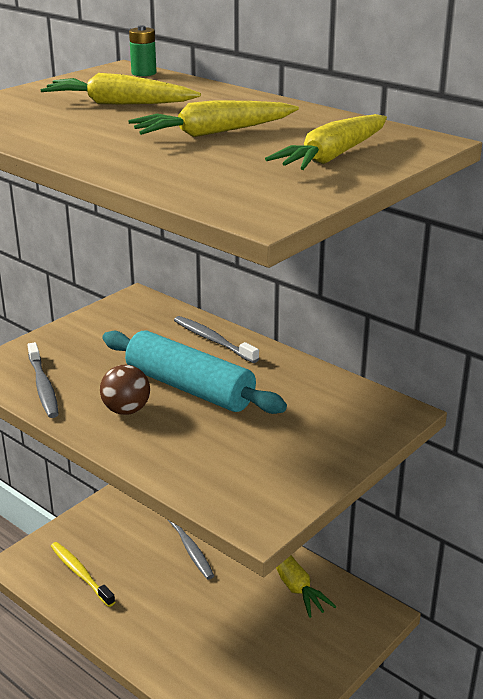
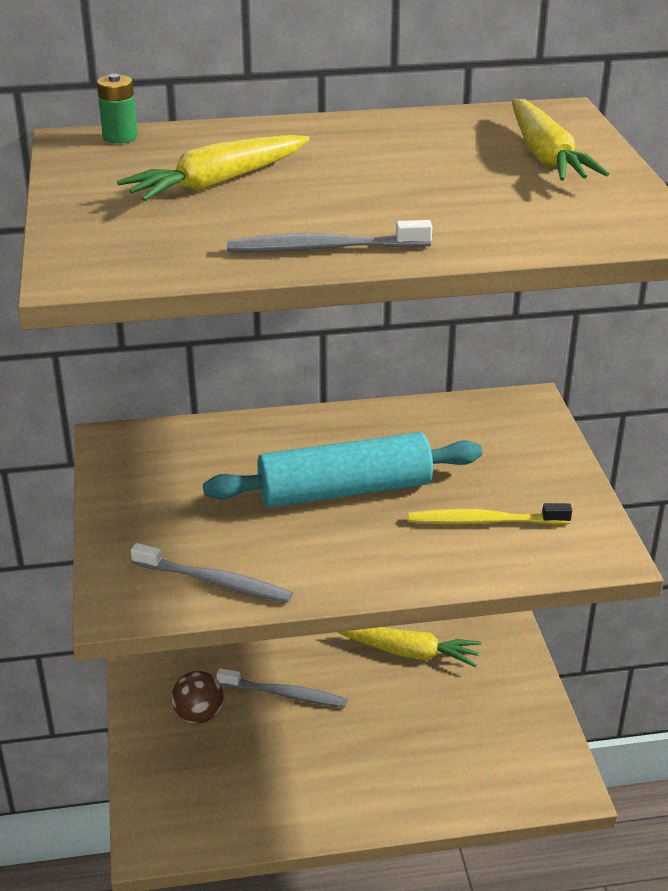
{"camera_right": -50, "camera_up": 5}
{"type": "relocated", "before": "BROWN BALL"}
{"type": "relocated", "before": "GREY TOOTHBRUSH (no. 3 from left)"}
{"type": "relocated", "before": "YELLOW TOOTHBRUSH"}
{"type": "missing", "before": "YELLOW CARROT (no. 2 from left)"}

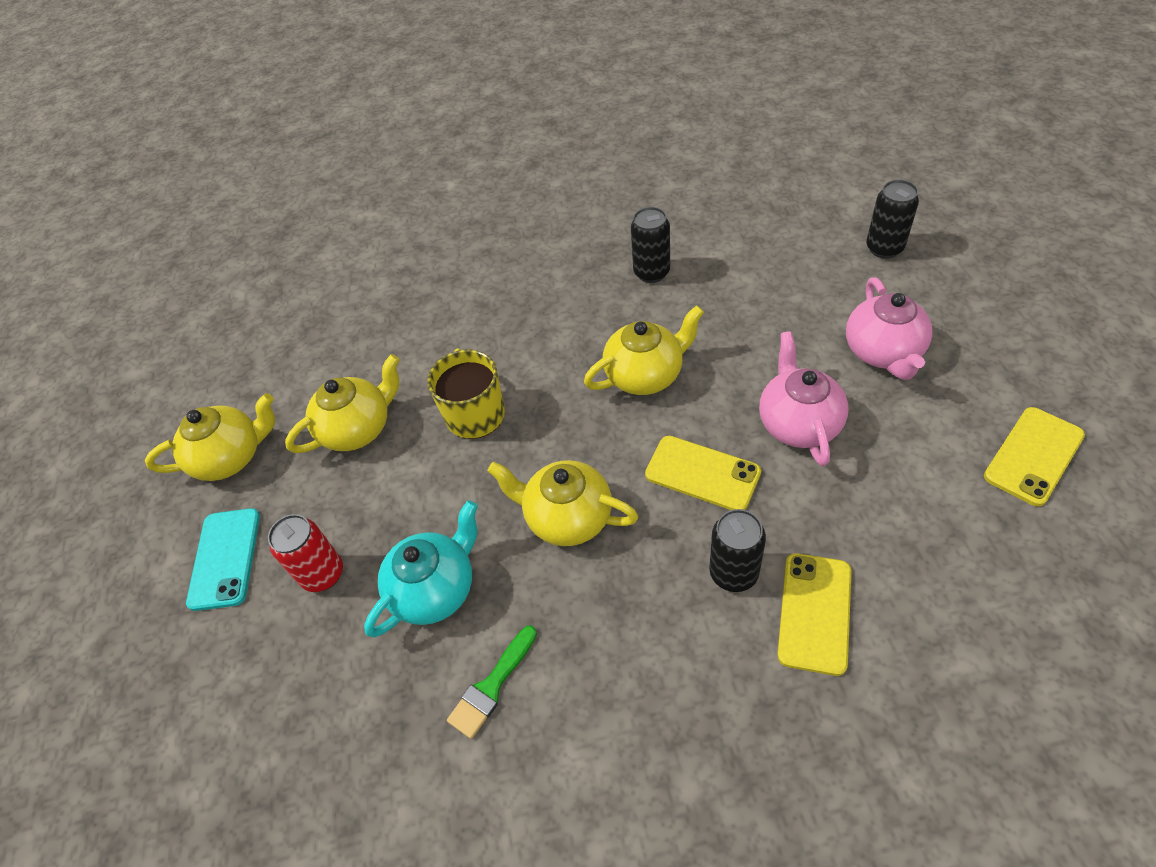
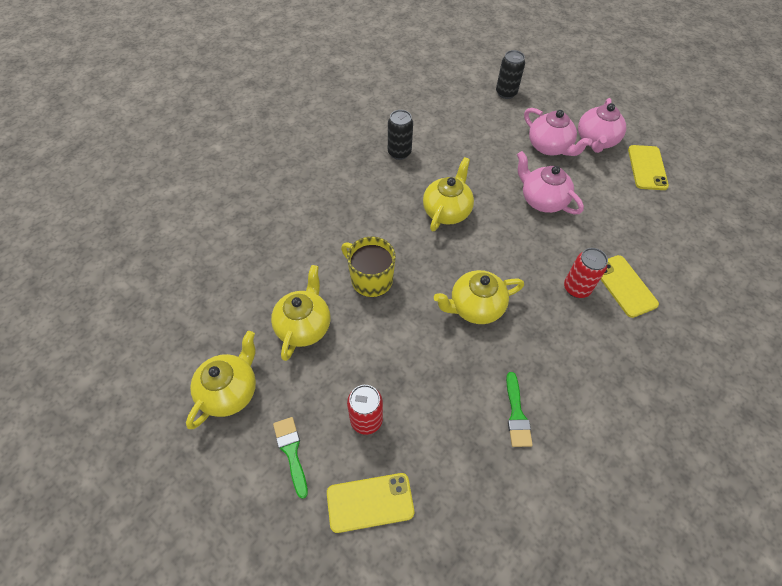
{"camera_right": -45, "camera_up": 5}
{"type": "exchanged", "before": "TURQUOISE PHONE", "after": "GREEN BRUSH (no. 1 from left)"}
{"type": "relocated", "before": "YELLOW PHONE (no. 1 from left)"}
{"type": "colour", "before": "BLACK CAN (no. 2 from left)", "after": "RED CAN (no. 2 from left)"}
{"type": "appeared", "after": "PINK TEAPOT (no. 3 from left)"}
{"type": "missing", "before": "TURQUOISE TEAPOT"}

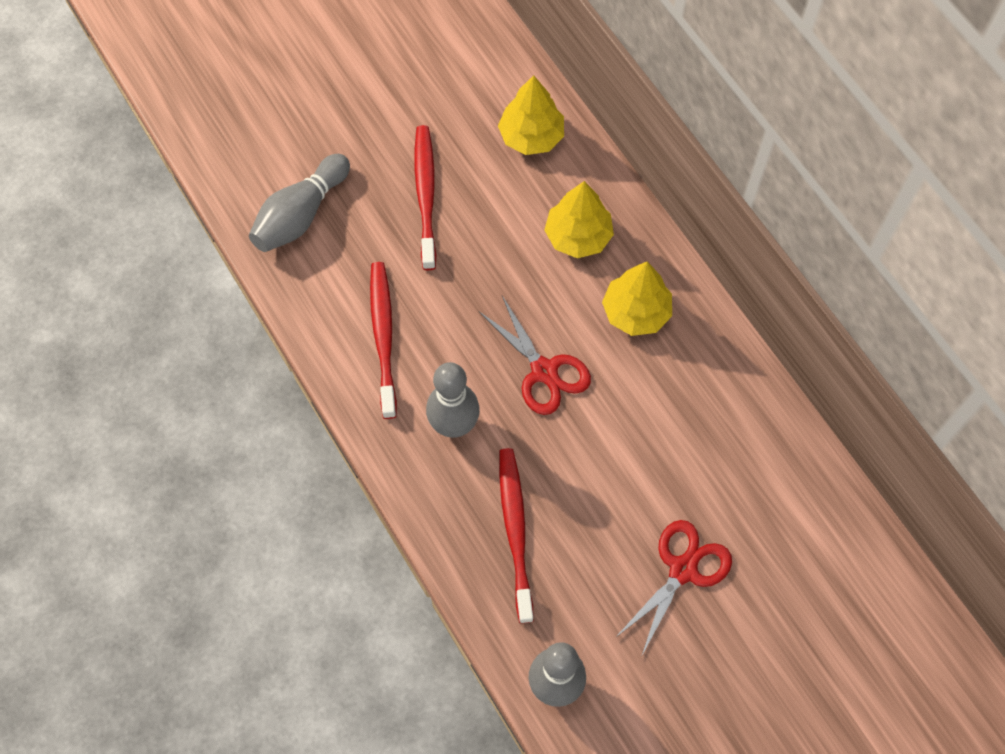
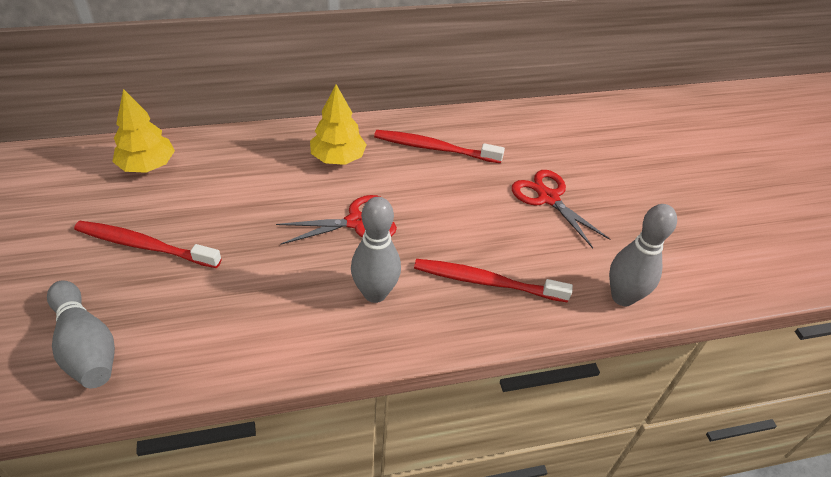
{"camera_right": -75, "camera_up": -20}
{"type": "relocated", "before": "RED TOOTHBRUSH (no. 1 from left in the first image)", "after": "RED TOOTHBRUSH (no. 2 from left)"}
{"type": "missing", "before": "YELLOW TREE (no. 2 from left)"}

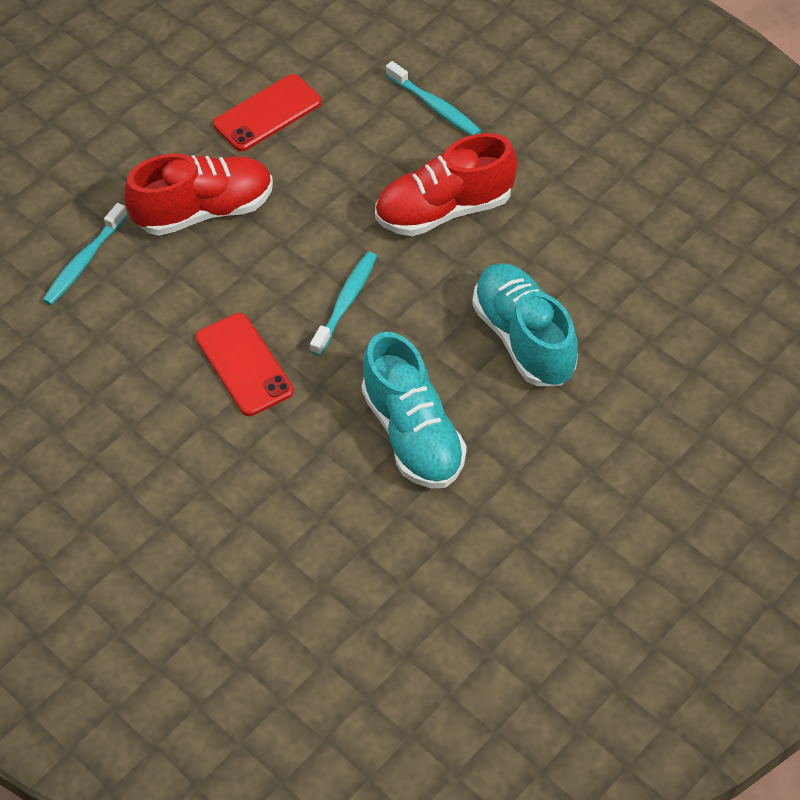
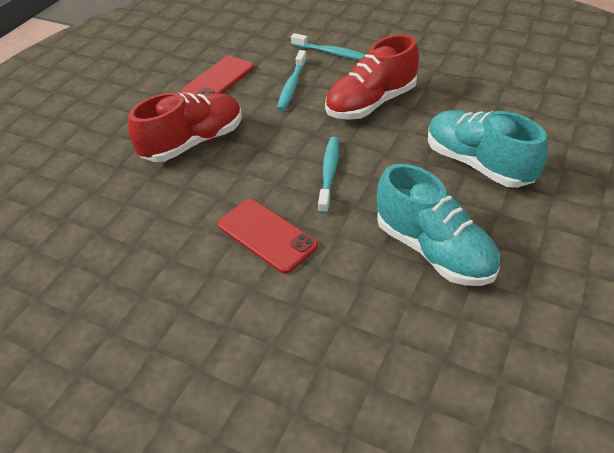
{"camera_right": -15, "camera_up": -10}
{"type": "relocated", "before": "TURQUOISE TOOTHBRUSH (no. 1 from left)"}

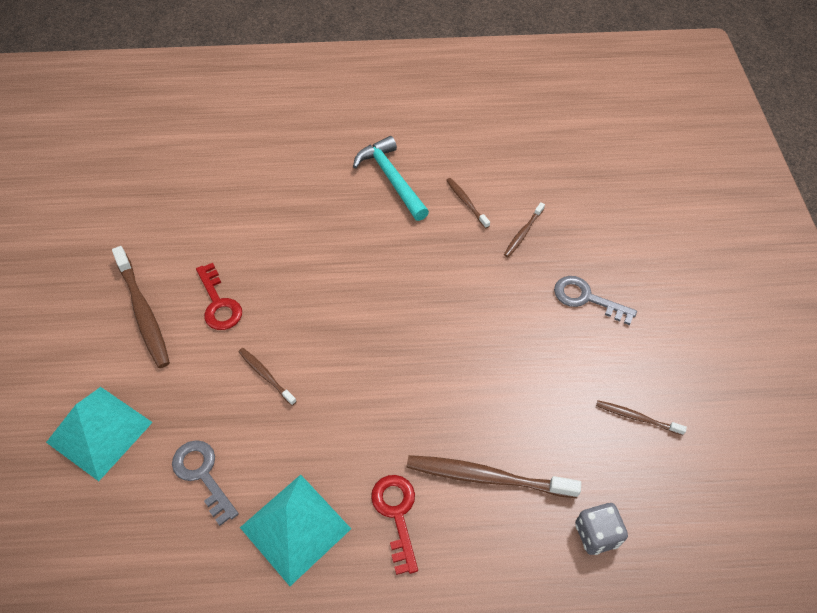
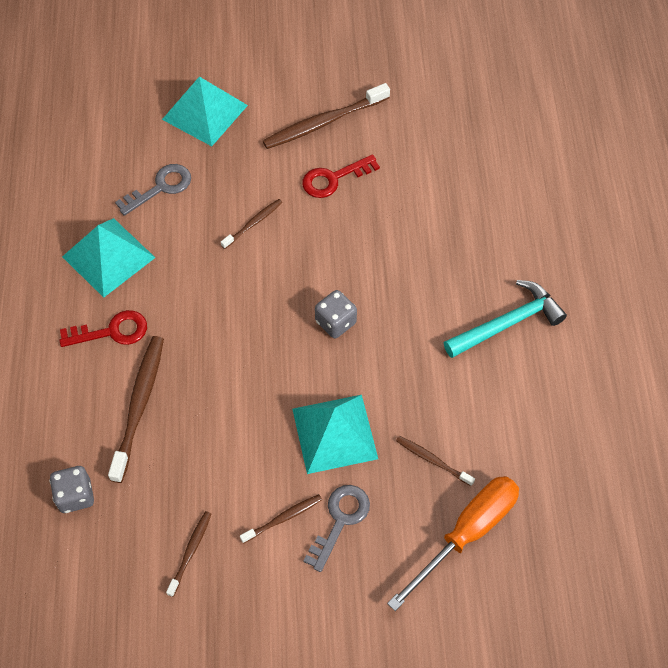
{"camera_right": 90, "camera_up": 5}
{"type": "relocated", "before": "BROWN TOOTHBRUSH (no. 3 from left in the first image)", "after": "BROWN TOOTHBRUSH (no. 4 from left)"}
{"type": "appeared", "after": "TURQUOISE PYRAMID (no. 3 from left)"}
{"type": "appeared", "after": "GREY DICE (no. 2 from left)"}
{"type": "appeared", "after": "ORANGE SCREWDRIVER"}

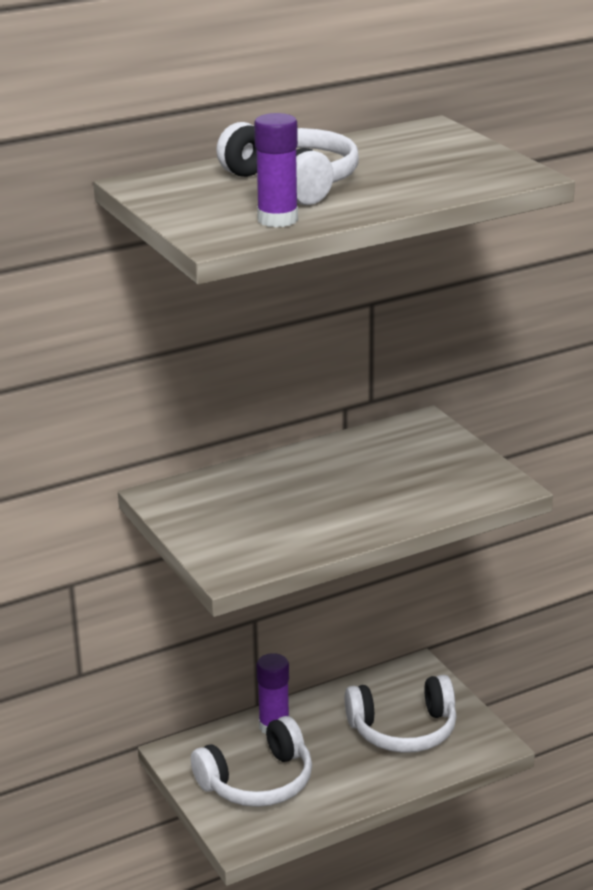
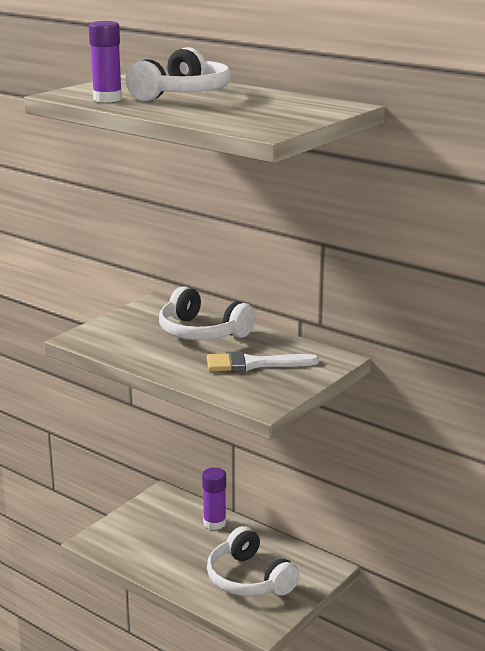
{"camera_right": 65, "camera_up": -5}
{"type": "relocated", "before": "WHITE HEADPHONES (no. 1 from left in the first image)", "after": "WHITE HEADPHONES (no. 2 from left)"}
{"type": "appeared", "after": "WHITE BRUSH"}

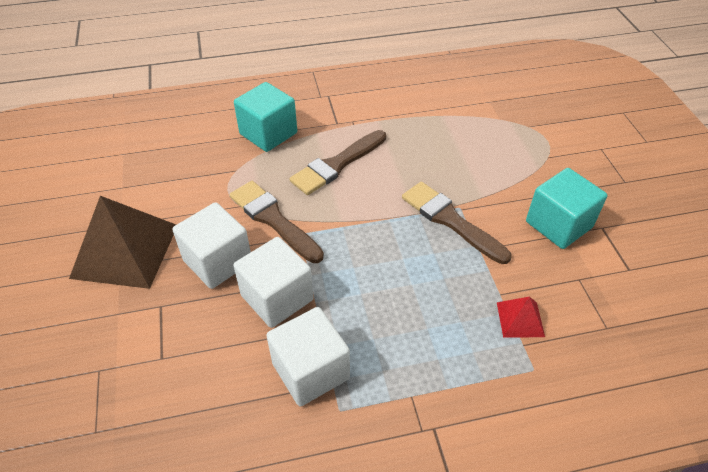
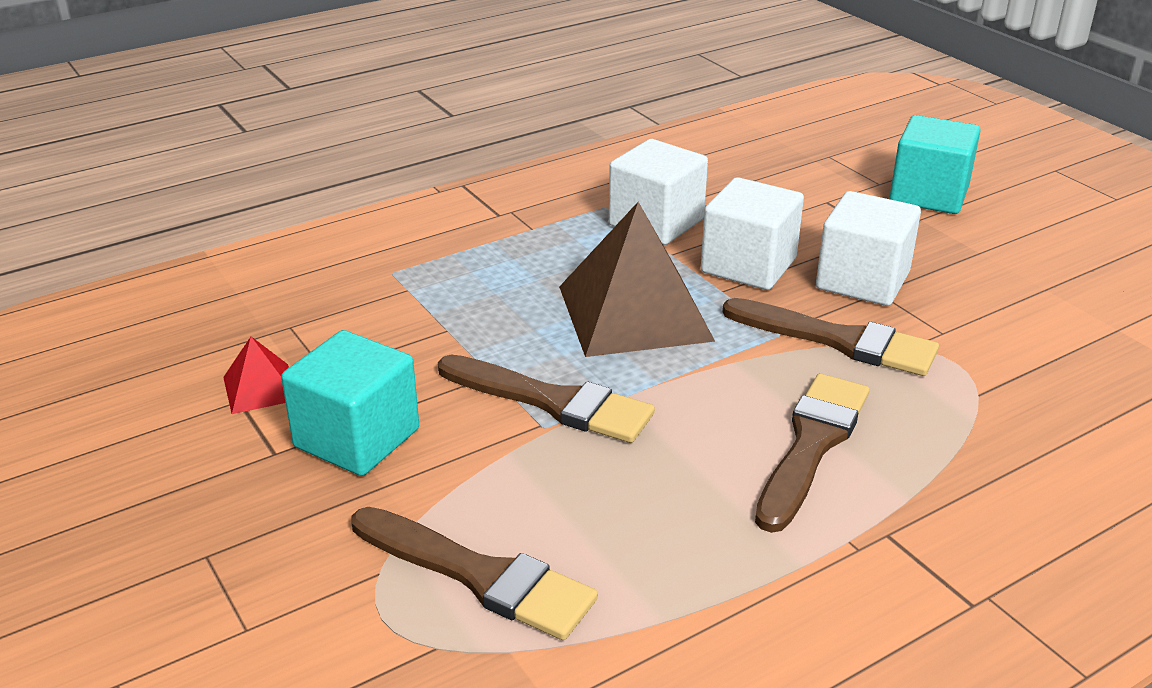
{"camera_right": 160, "camera_up": -15}
{"type": "relocated", "before": "RED PYRAMID"}
{"type": "appeared", "after": "BROWN BRUSH (no. 1 from left)"}
{"type": "relocated", "before": "BROWN PYRAMID"}
{"type": "relocated", "before": "TURQUOISE CUBE (no. 1 from left in the first image)", "after": "TURQUOISE CUBE (no. 2 from left)"}

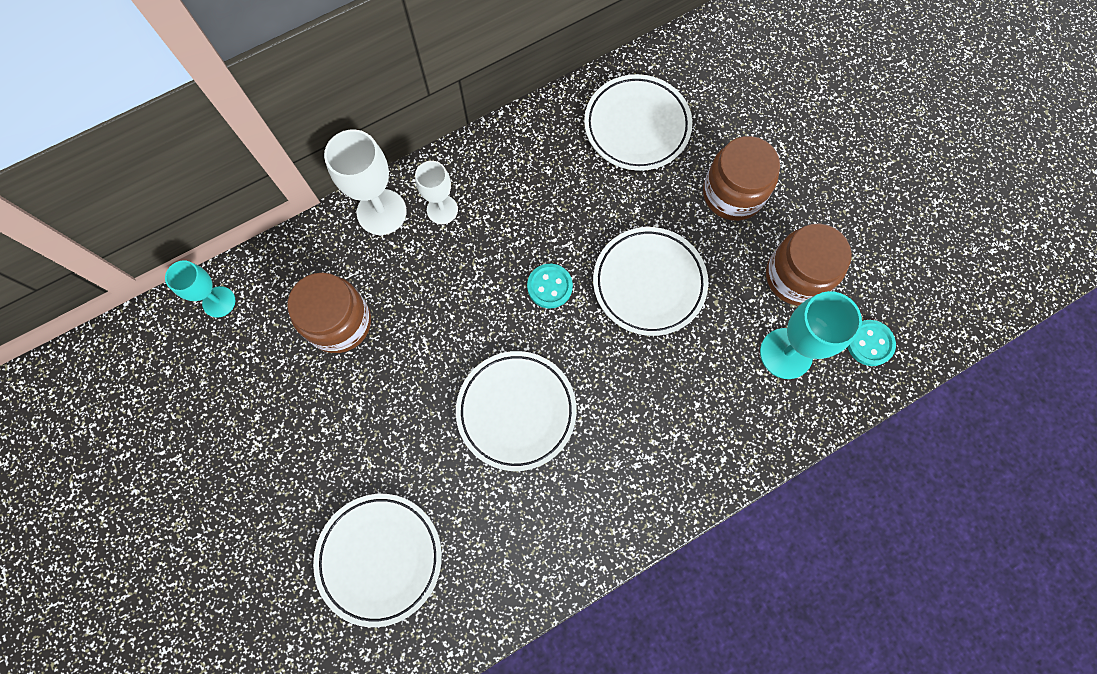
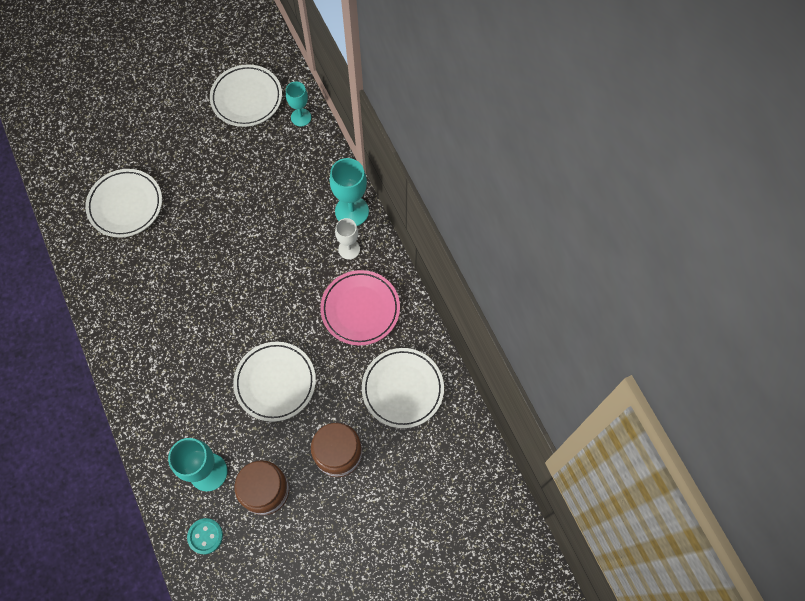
{"camera_right": 95, "camera_up": -5}
{"type": "relocated", "before": "WHITE PLATE (no. 2 from left)"}
{"type": "appeared", "after": "PINK PLATE"}
{"type": "colour", "before": "WHITE GOBLET (no. 1 from left)", "after": "TURQUOISE GOBLET (no. 3 from left)"}
{"type": "missing", "before": "BROWN JAR (no. 1 from left)"}
{"type": "missing", "before": "TURQUOISE BUTTON (no. 1 from left)"}

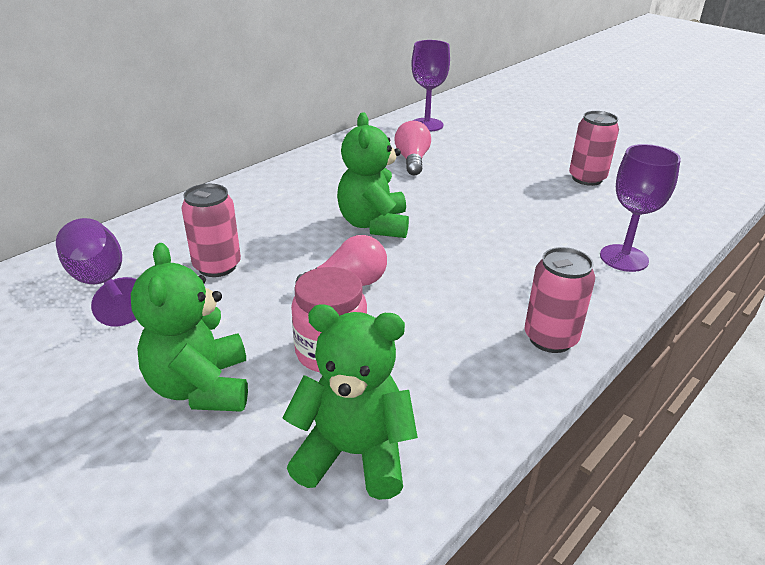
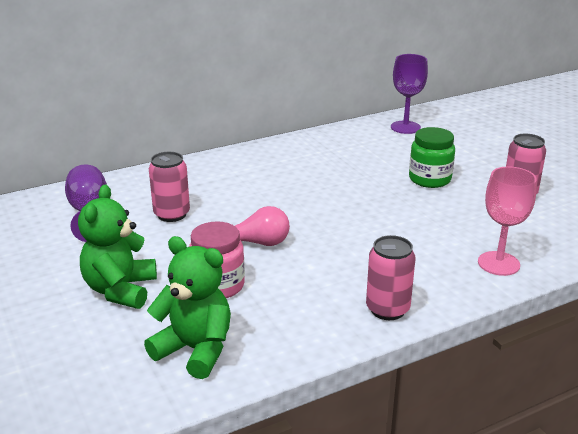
{"camera_right": 20, "camera_up": -5}
{"type": "appeared", "after": "GREEN JAR"}
{"type": "colour", "before": "PURPLE GOBLET (no. 3 from left)", "after": "PINK GOBLET"}
{"type": "missing", "before": "GREEN TEDDY BEAR (no. 3 from left)"}
{"type": "missing", "before": "PINK LIGHT BULB (no. 2 from left)"}

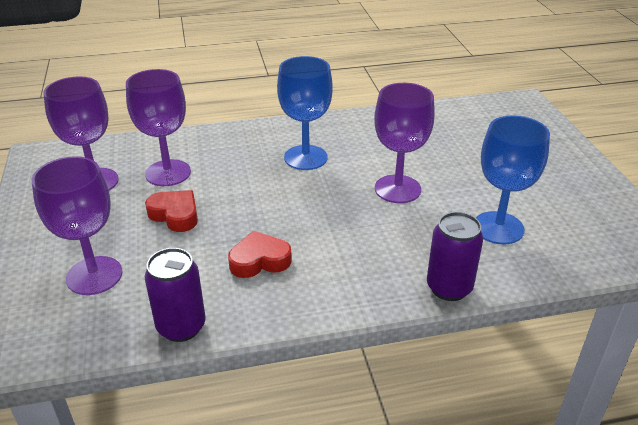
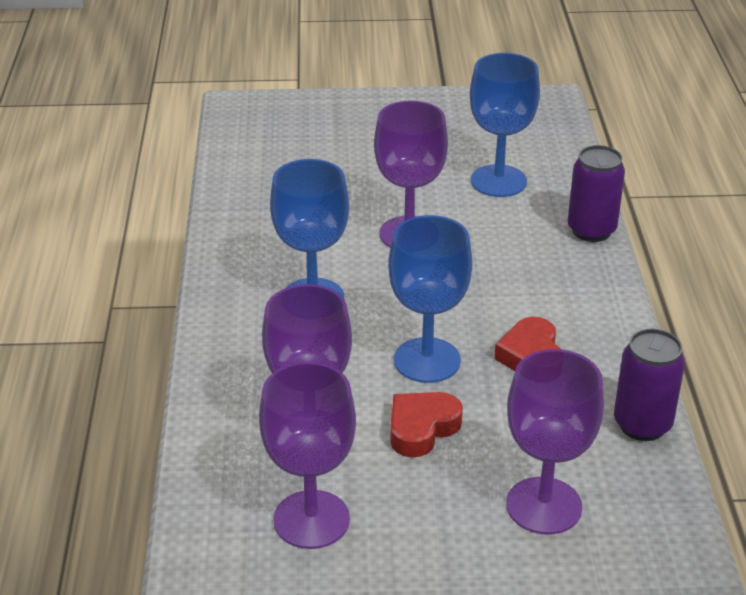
{"camera_right": -80, "camera_up": 0}
{"type": "appeared", "after": "BLUE GOBLET (no. 2 from left)"}

